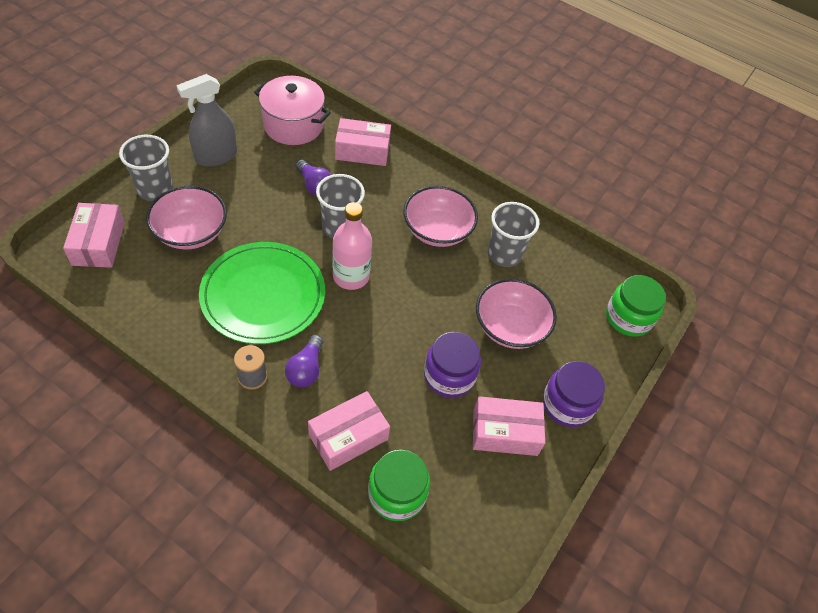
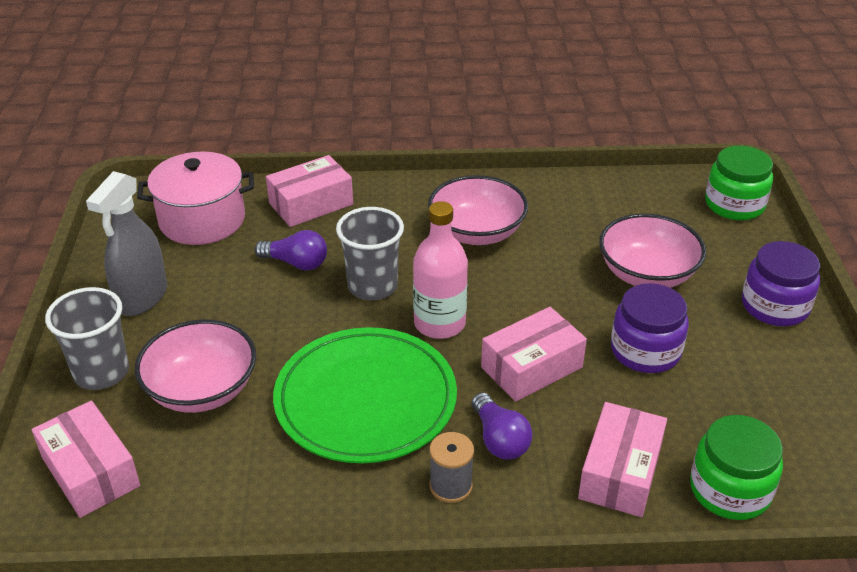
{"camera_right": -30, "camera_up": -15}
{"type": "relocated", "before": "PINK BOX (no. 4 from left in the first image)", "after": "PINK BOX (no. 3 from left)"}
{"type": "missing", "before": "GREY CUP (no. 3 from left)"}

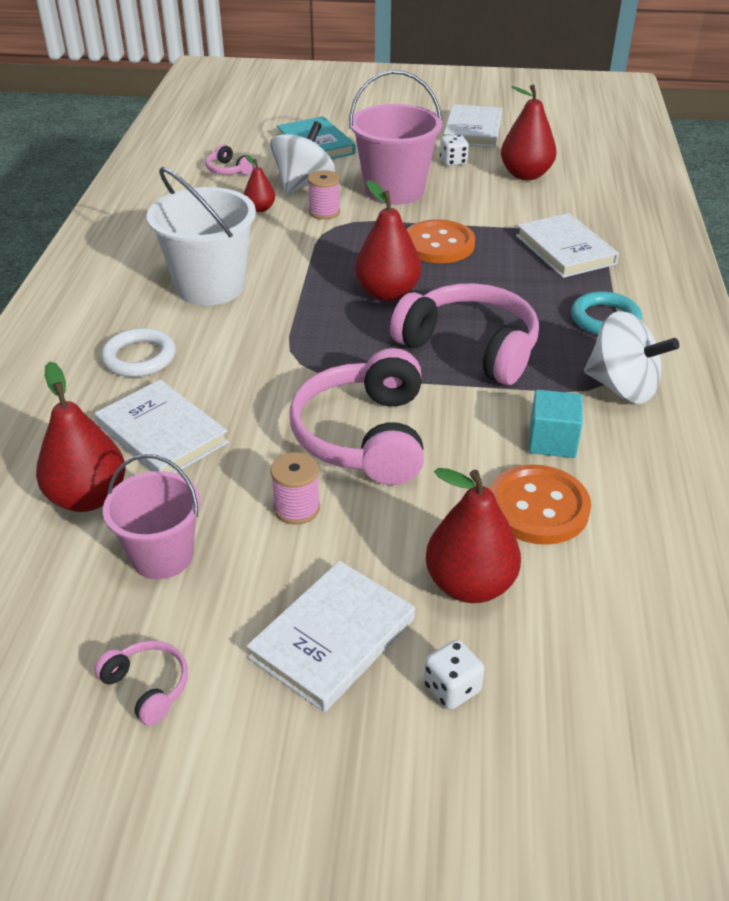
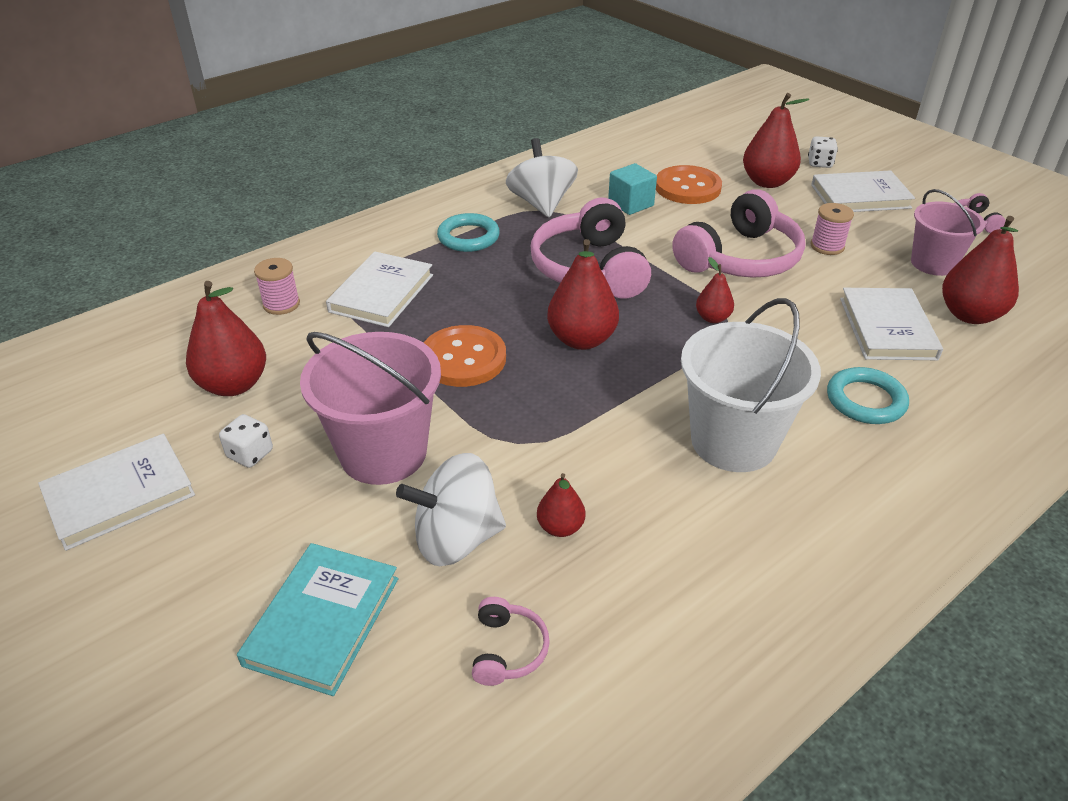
{"camera_right": -135, "camera_up": 0}
{"type": "relocated", "before": "PINK SPOOL (no. 2 from left in the first image)", "after": "PINK SPOOL (no. 1 from left)"}
{"type": "appeared", "after": "RED PEAR (no. 4 from left)"}
{"type": "colour", "before": "WHITE RING", "after": "TURQUOISE RING (no. 2 from left)"}

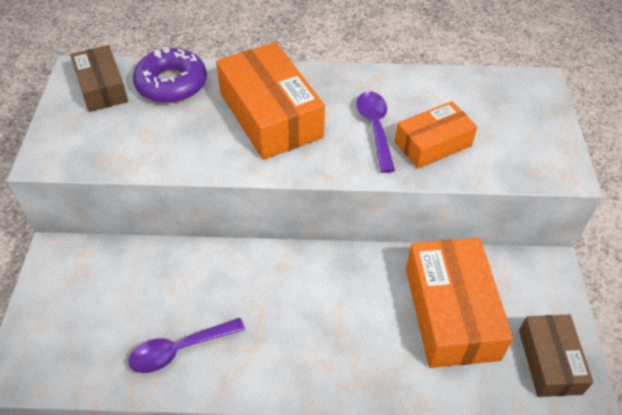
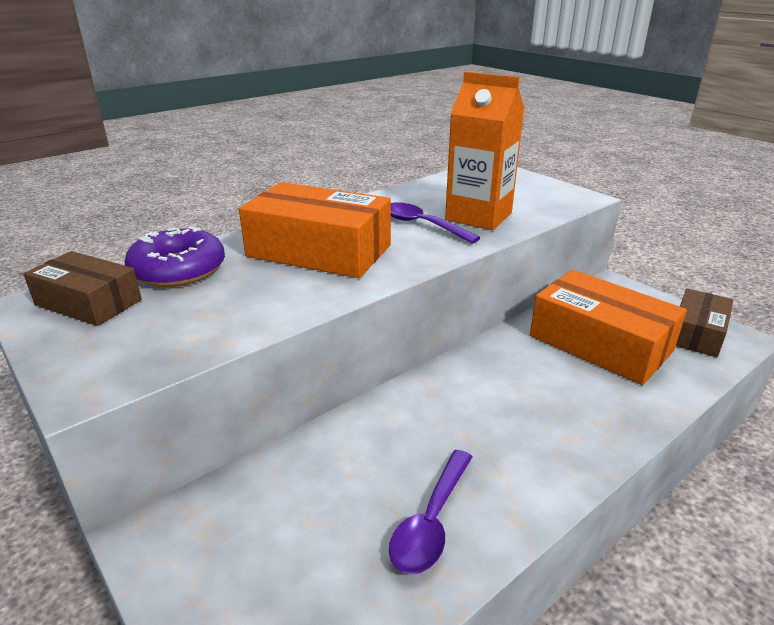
{"camera_right": -40, "camera_up": -20}
{"type": "exchanged", "before": "ORANGE BOX (no. 2 from left)", "after": "ORANGE CARTON"}
{"type": "spun", "before": "BROWN BOX (no. 2 from left)", "turn": 75}

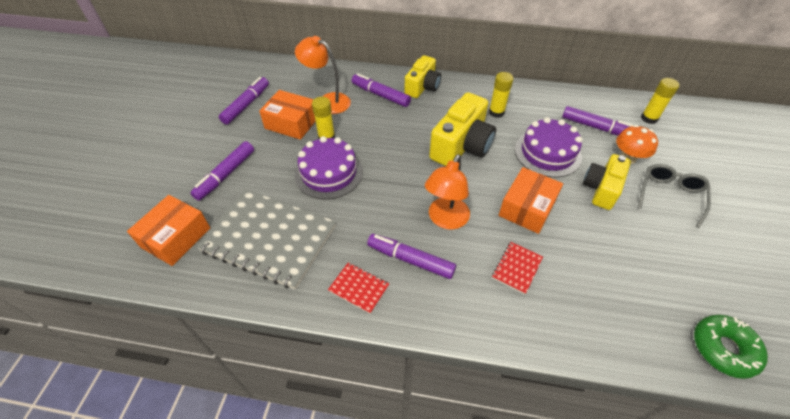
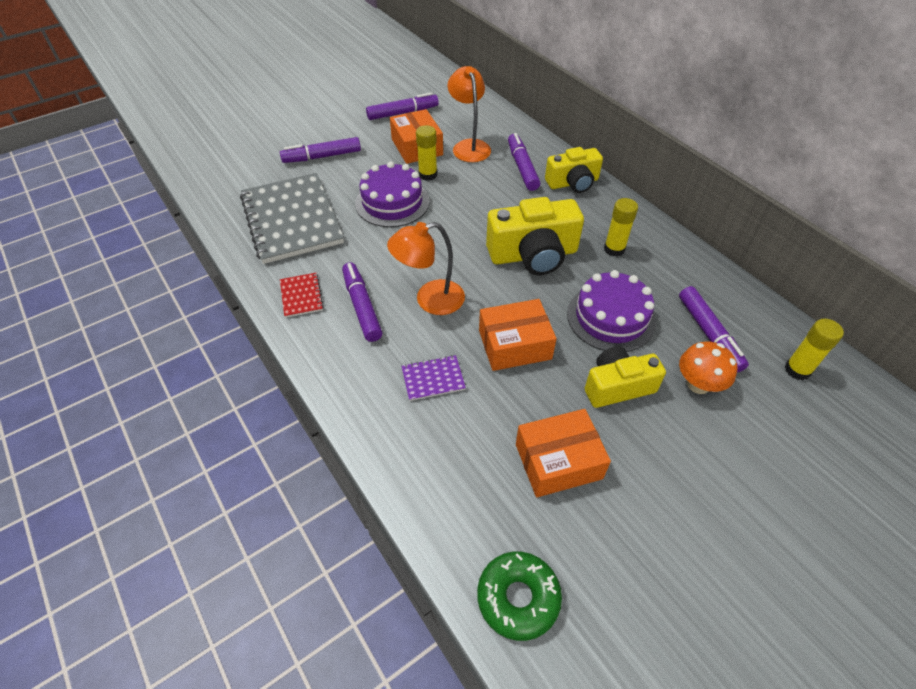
{"camera_right": 45, "camera_up": 0}
{"type": "colour", "before": "RED NOTEBOOK (no. 2 from left)", "after": "PURPLE NOTEBOOK"}
{"type": "relocated", "before": "ORANGE BOX (no. 1 from left in the first image)", "after": "ORANGE BOX (no. 3 from left)"}
{"type": "missing", "before": "GREY GLASSES"}

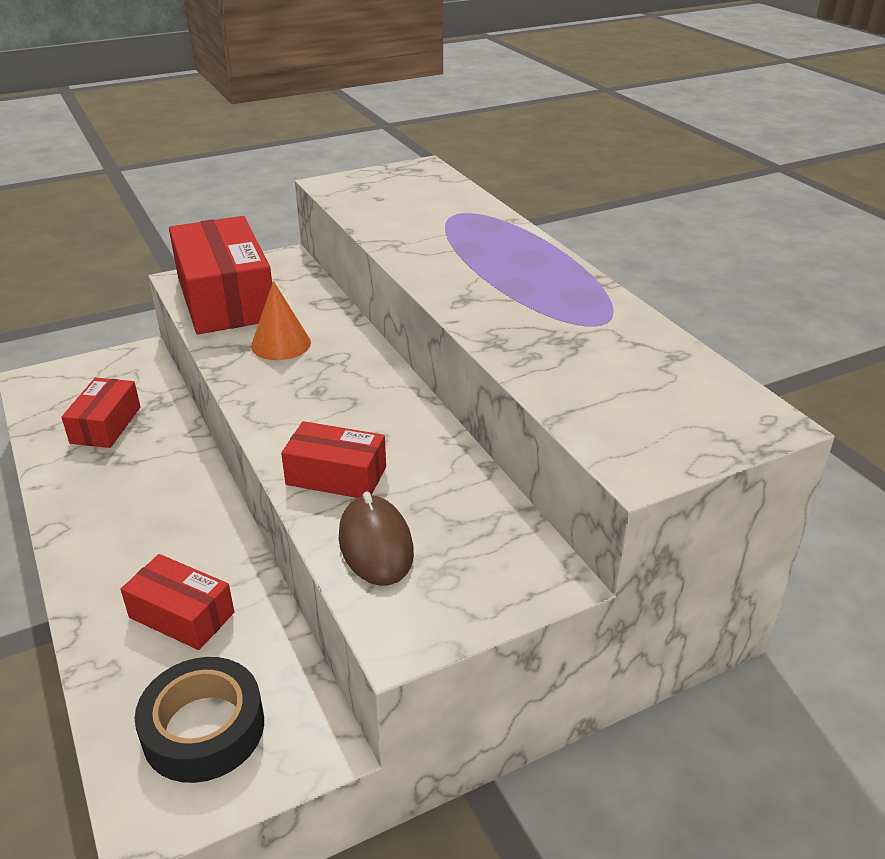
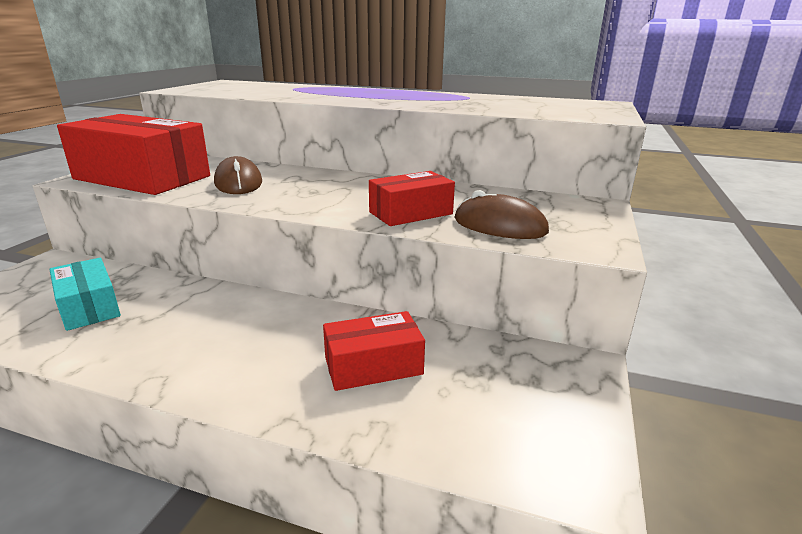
{"camera_right": -45, "camera_up": -10}
{"type": "colour", "before": "RED BOX (no. 1 from left)", "after": "TURQUOISE BOX"}
{"type": "exchanged", "before": "ORANGE CONE", "after": "BROWN MOUSE (no. 1 from left)"}
{"type": "missing", "before": "BLACK TAPE"}

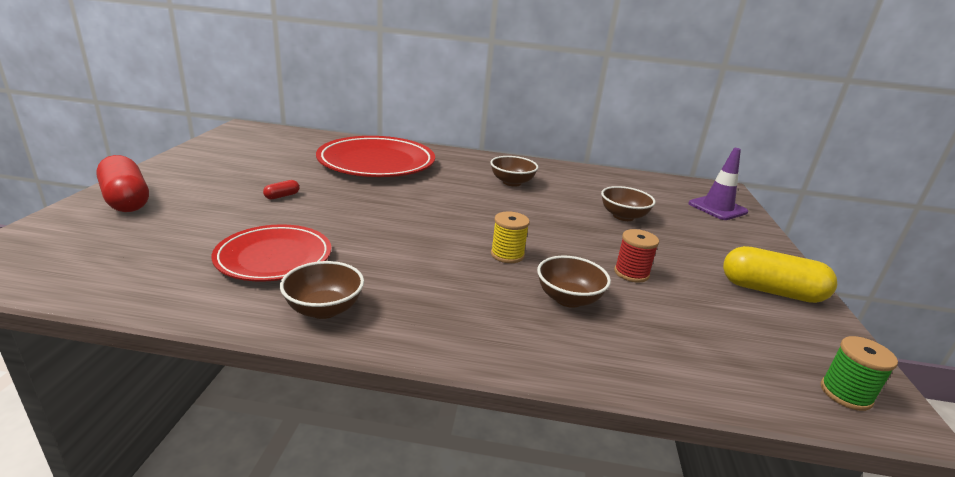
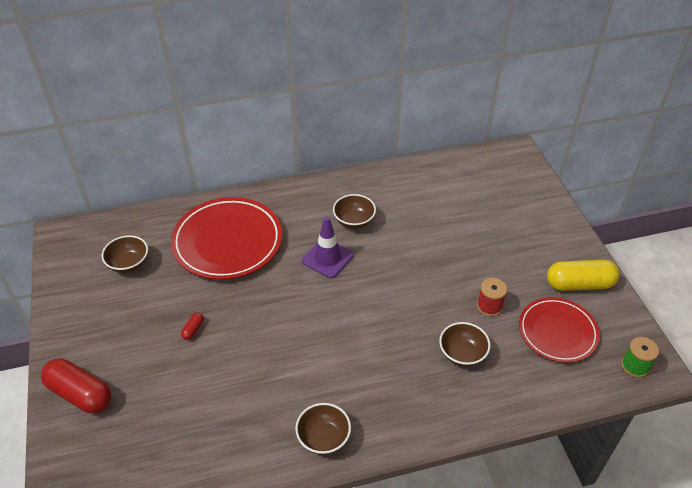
{"camera_right": -20, "camera_up": 20}
{"type": "relocated", "before": "BROWN BOWL (no. 4 from left in the first image)", "after": "BROWN BOWL (no. 1 from left)"}
{"type": "relocated", "before": "PURPLE TRAFFIC CONE"}
{"type": "relocated", "before": "RED PLATE (no. 1 from left in the first image)", "after": "RED PLATE (no. 2 from left)"}
{"type": "missing", "before": "YELLOW SPOOL"}

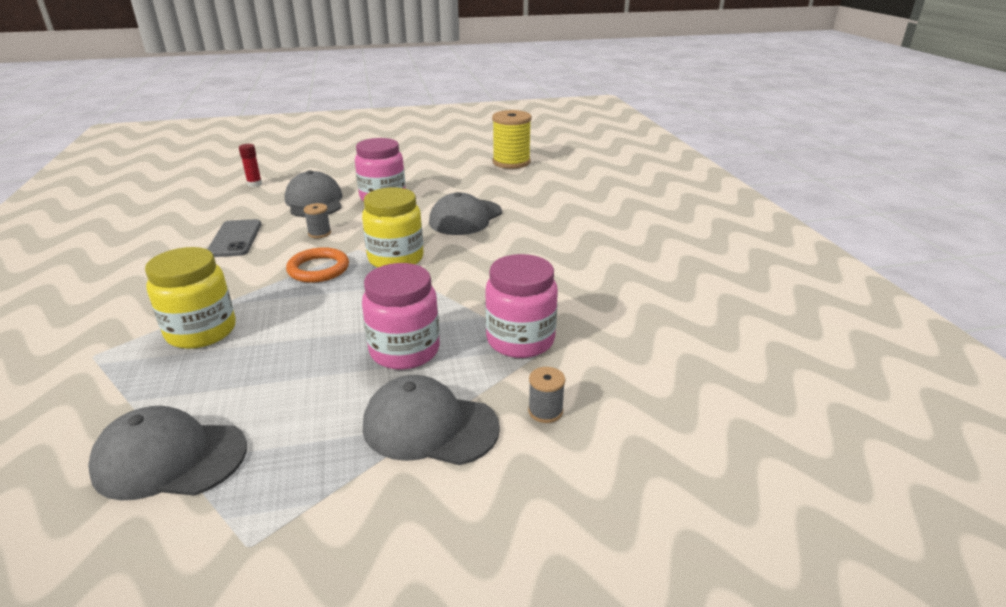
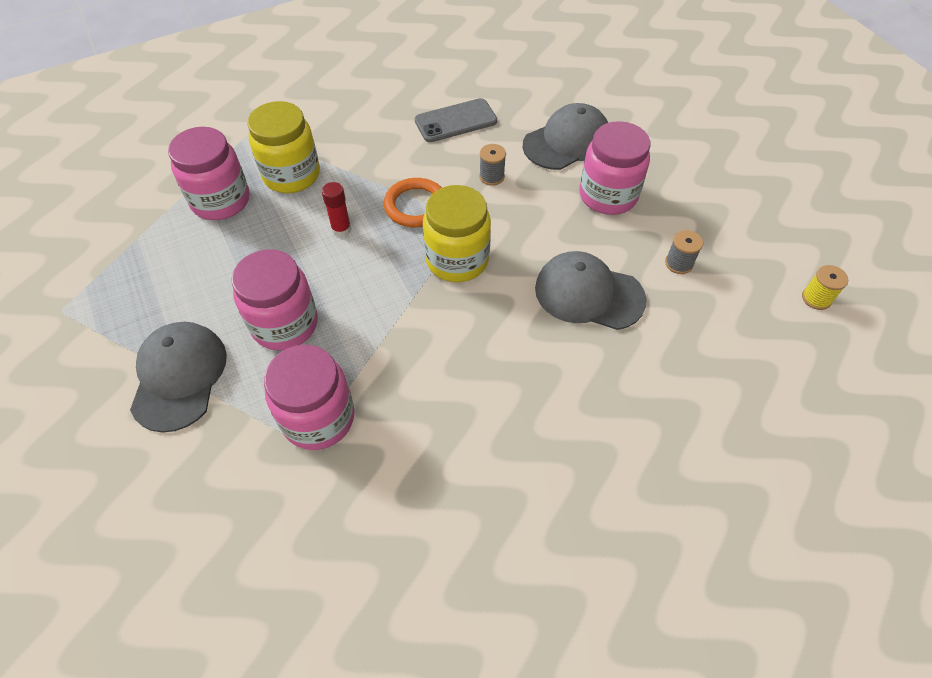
{"camera_right": 75, "camera_up": 25}
{"type": "appeared", "after": "PINK JAR (no. 1 from left)"}
{"type": "relocated", "before": "RED GLUE STICK"}
{"type": "relocated", "before": "GREY SPOOL (no. 2 from left)"}
{"type": "size", "before": "YELLOW SPOOL", "scale": 0.46}
{"type": "missing", "before": "GREY CAP (no. 1 from left)"}

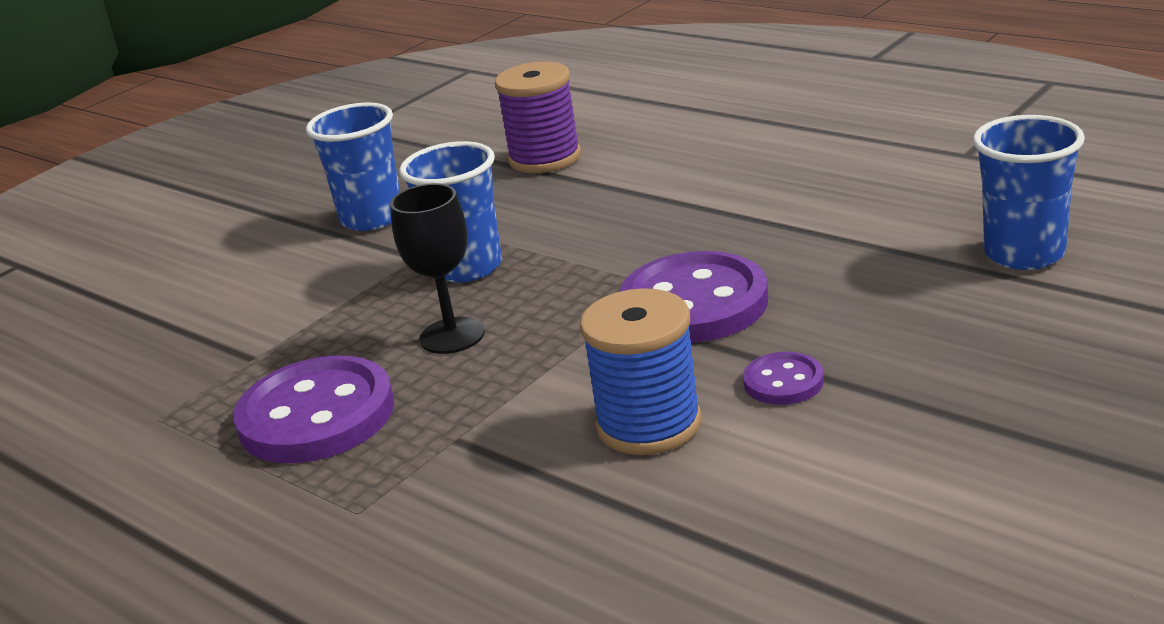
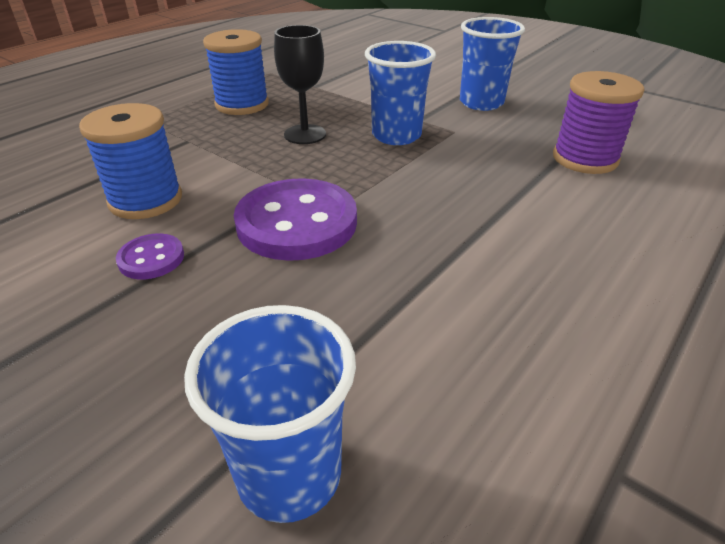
{"camera_right": 85, "camera_up": 10}
{"type": "exchanged", "before": "PURPLE BUTTON (no. 1 from left)", "after": "BLUE SPOOL (no. 2 from left)"}

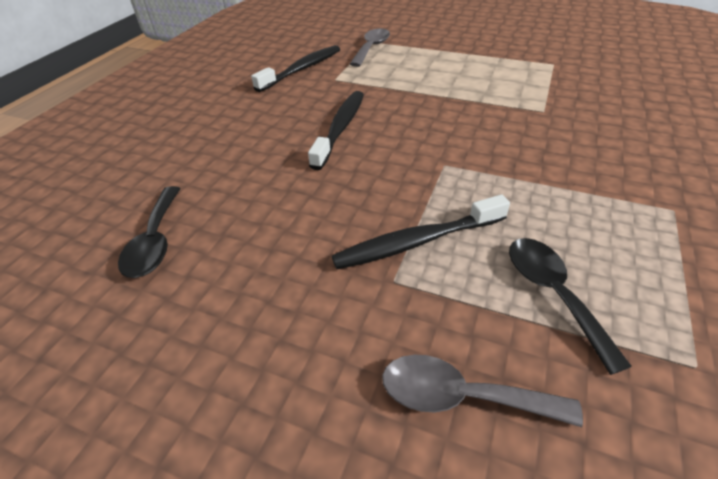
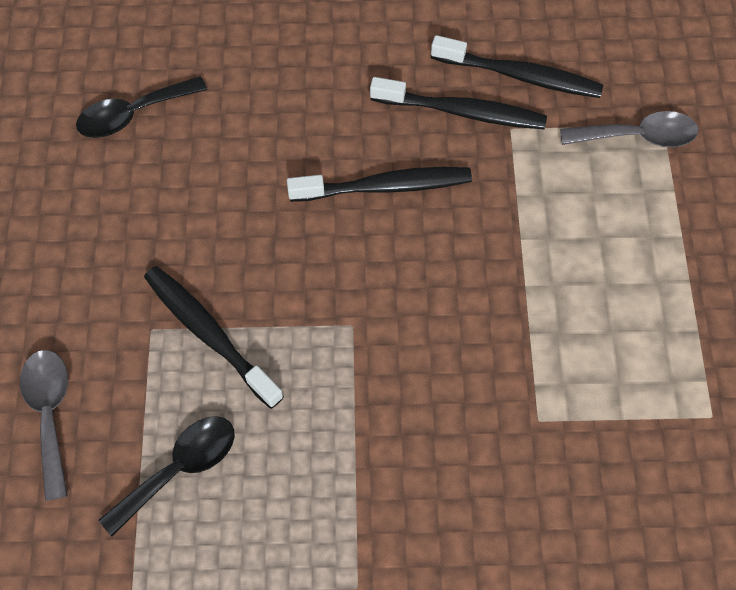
{"camera_right": 65, "camera_up": 20}
{"type": "appeared", "after": "BLACK TOOTHBRUSH (no. 3 from left)"}

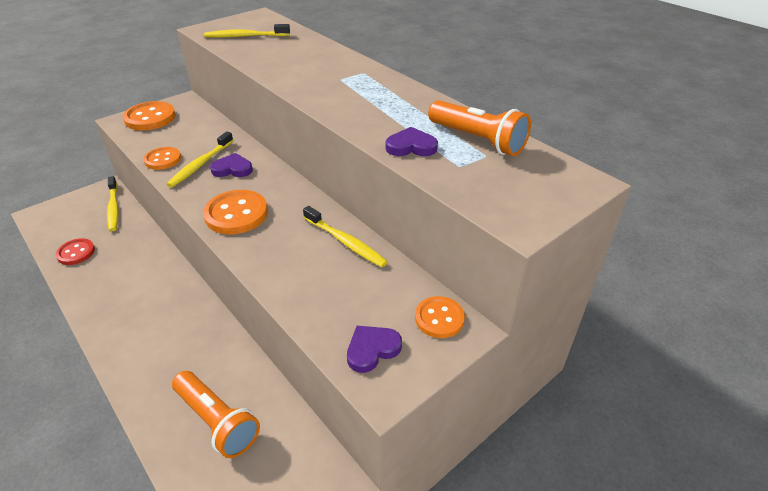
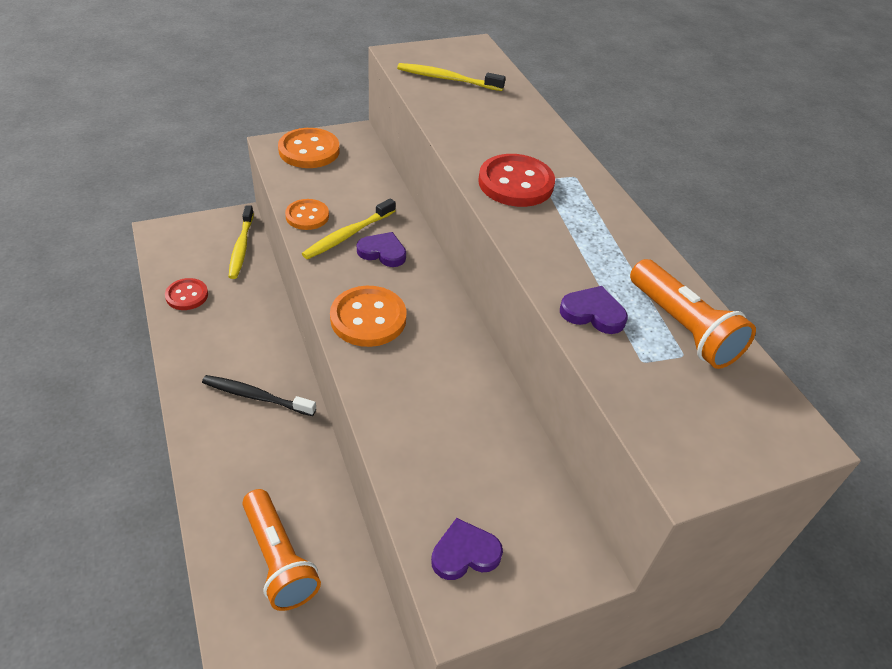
{"camera_right": 15, "camera_up": 5}
{"type": "appeared", "after": "BLACK TOOTHBRUSH"}
{"type": "appeared", "after": "RED BUTTON (no. 2 from left)"}
{"type": "missing", "before": "YELLOW TOOTHBRUSH (no. 4 from left)"}
{"type": "missing", "before": "ORANGE BUTTON (no. 4 from left)"}

